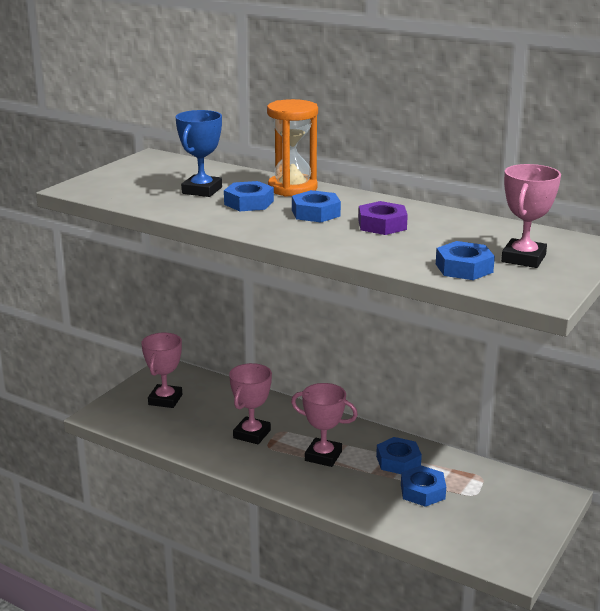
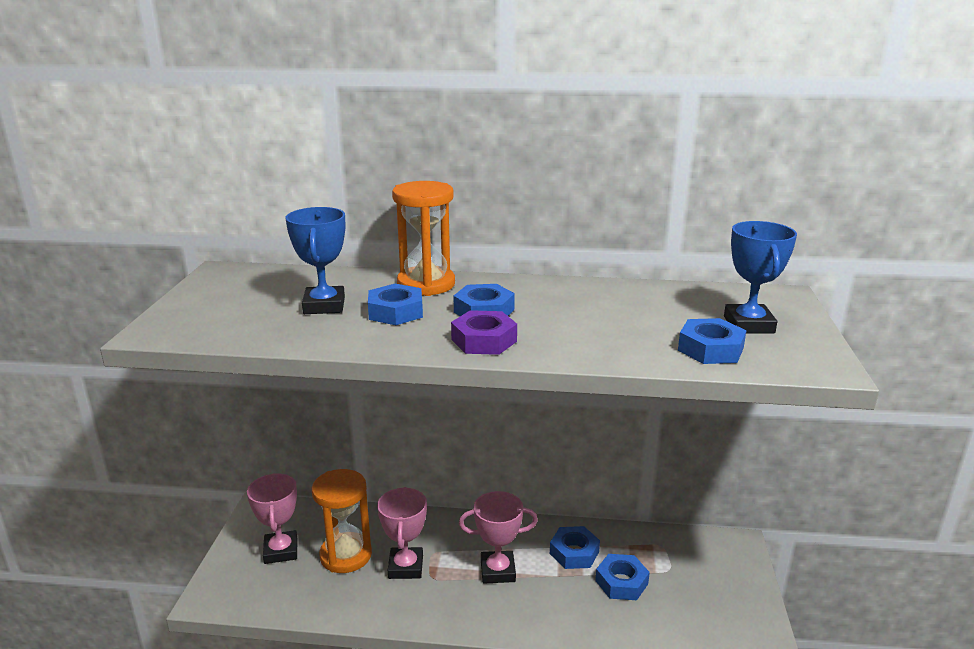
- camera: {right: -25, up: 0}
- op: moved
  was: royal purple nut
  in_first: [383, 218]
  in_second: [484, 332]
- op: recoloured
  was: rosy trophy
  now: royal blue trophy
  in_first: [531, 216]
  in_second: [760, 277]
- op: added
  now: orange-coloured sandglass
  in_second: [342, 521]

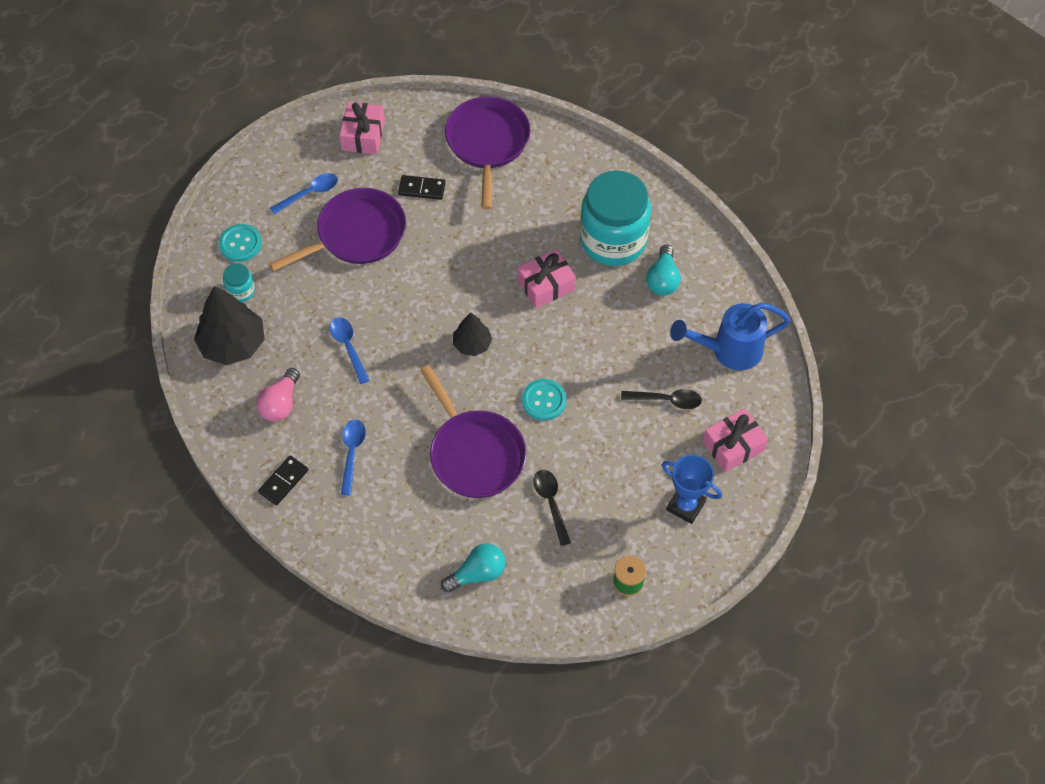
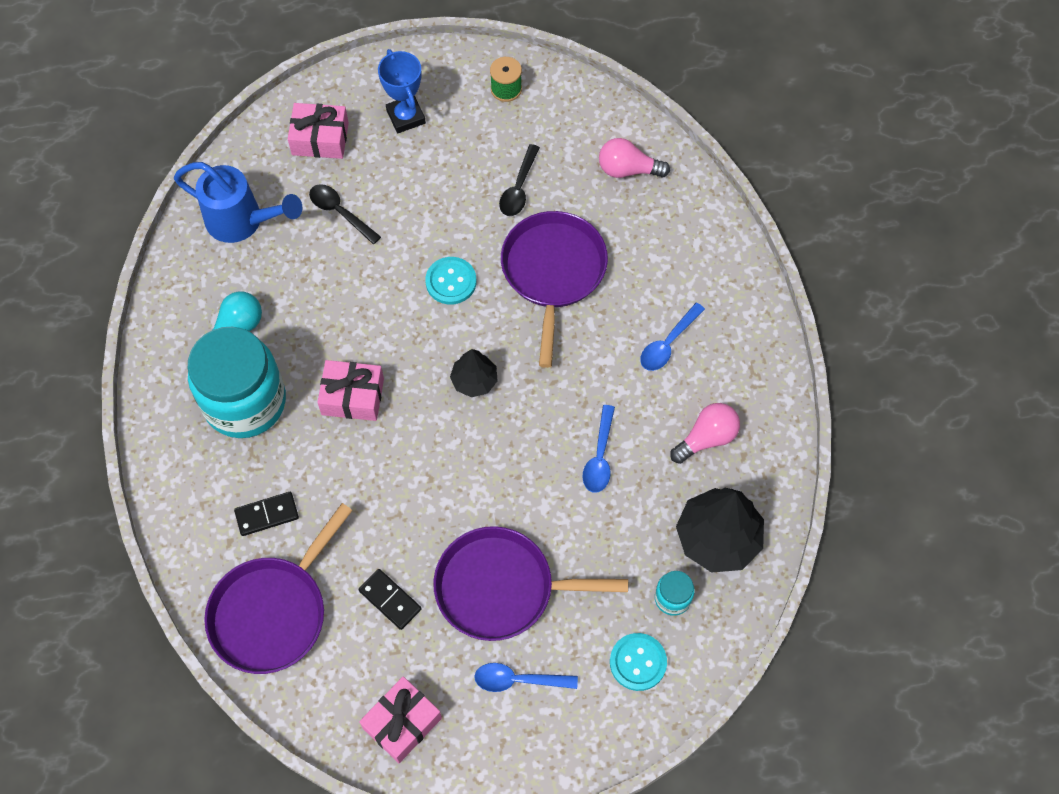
- camera: {right: -145, up: 5}
- op: moved
  was: jet-black domino
  in_first: [283, 480]
  in_second: [266, 514]
- op: recoloured
  was: teal lightbulb
  now: rosy lightbulb
  in_first: [473, 568]
  in_second: [634, 158]

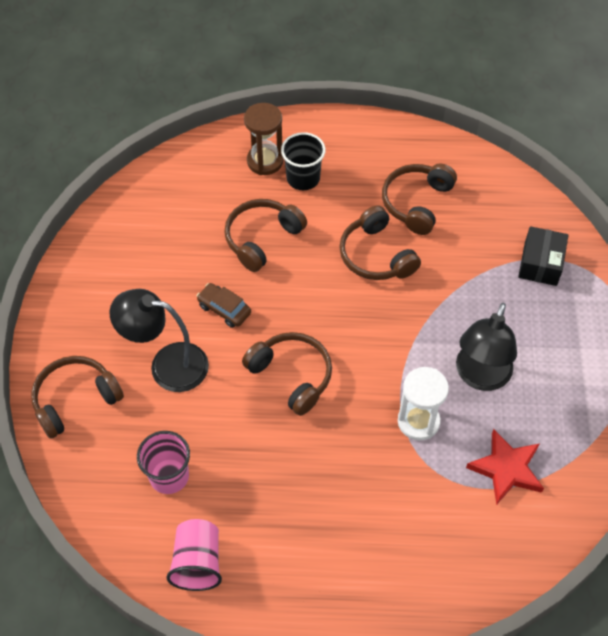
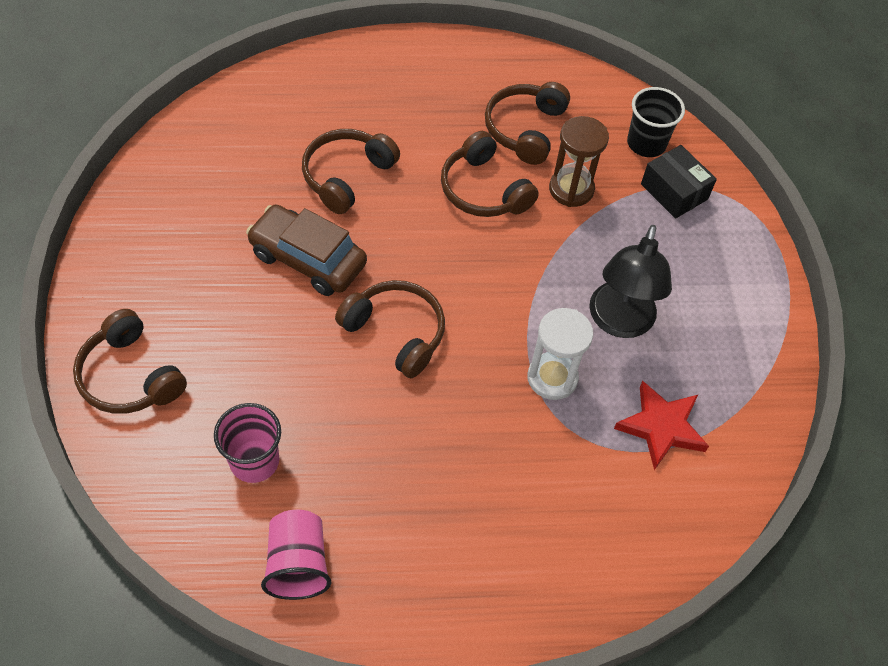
- camera: {right: -10, up: 0}
- op: turned
  was: brown headset
  in_first: [77, 397]
  in_second: [130, 361]
  clockwise: -90
- op: removed
  was: jet-black desk lamp
  in_first: [159, 340]
- op: resized
  was: brown car
  in_first: [224, 305]
  in_second: [306, 250]
  ratio: 1.76
- op: moved
  was: brown sandglass
  in_first: [263, 139]
  in_second: [579, 161]
- op: moved
  was: jet-black tumbler
  in_first: [303, 161]
  in_second: [656, 122]
- op: turned
  was: jet-black box
  in_first: [543, 256]
  in_second: [679, 182]
  clockwise: -45

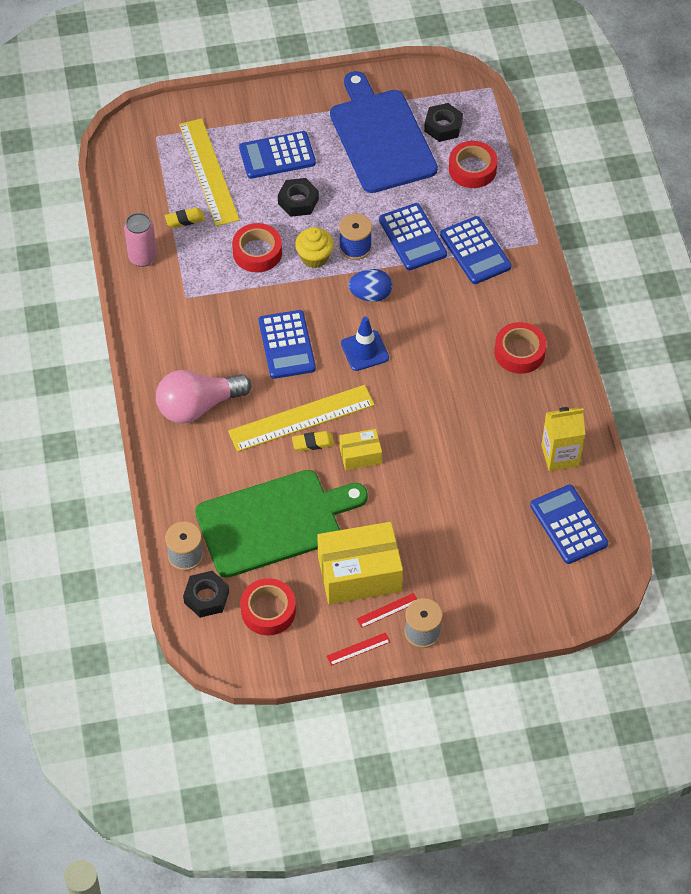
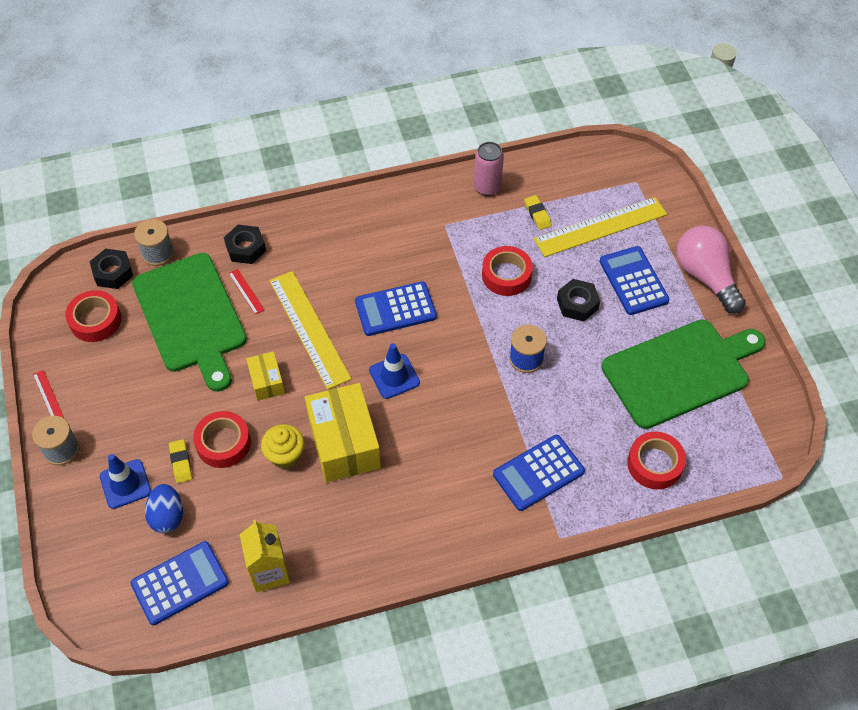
- camera: {right: 85, up: 0}
- op: moved
  was: rosy lightbulb
  in_first: [203, 397]
  in_second: [711, 269]
- op: moved
  was: yellow gum eraser
  in_first: [313, 441]
  in_second: [180, 461]
- op: moved
  was: yellow fairy cake
  in_first: [314, 247]
  in_second: [283, 446]
- op: moved
  was: yellow box
  in_first: [360, 563]
  in_second: [343, 433]
- op: recoloured
  was: royal blue chopping board
  now: emerald chopping board
  in_first: [384, 132]
  in_second: [683, 374]
- op: moved
  was: royal blue egg shape
  in_first: [370, 285]
  in_second: [164, 508]
- op: moved
  was: scarlet measuring stick
  in_first: [387, 610]
  in_second: [246, 292]
- op: removed
  was: royal blue calculator
  in_first: [413, 236]
- op: moved
  was: jet-black nut
  in_first: [443, 122]
  in_second: [245, 244]
- op: moved
  was: scarlet roll of tape
  in_first: [520, 348]
  in_second: [222, 439]
- op: added
  now: royal blue traffic cone
  in_second: [125, 481]

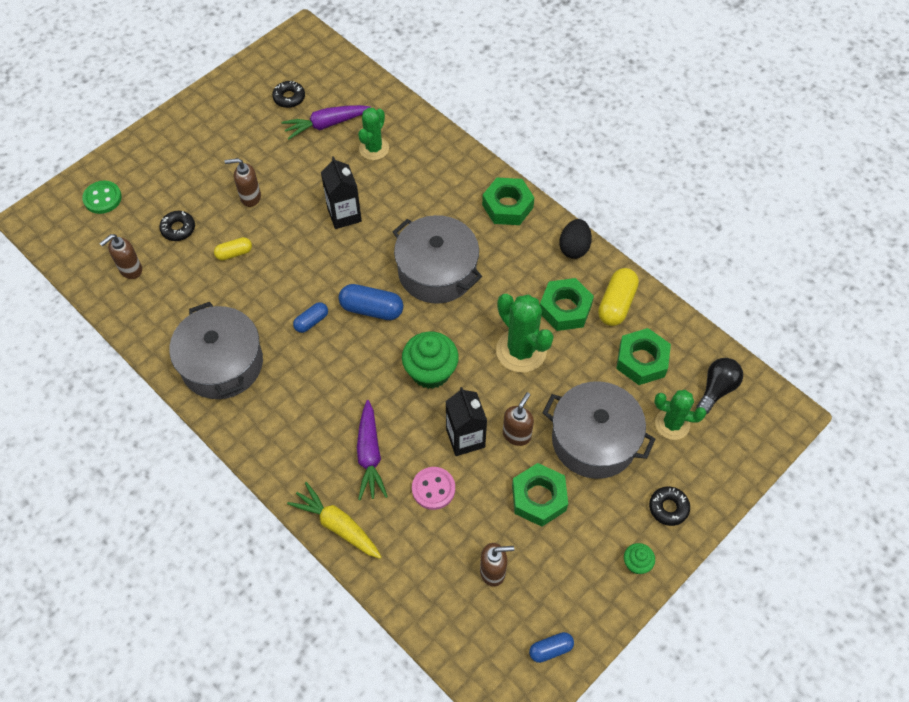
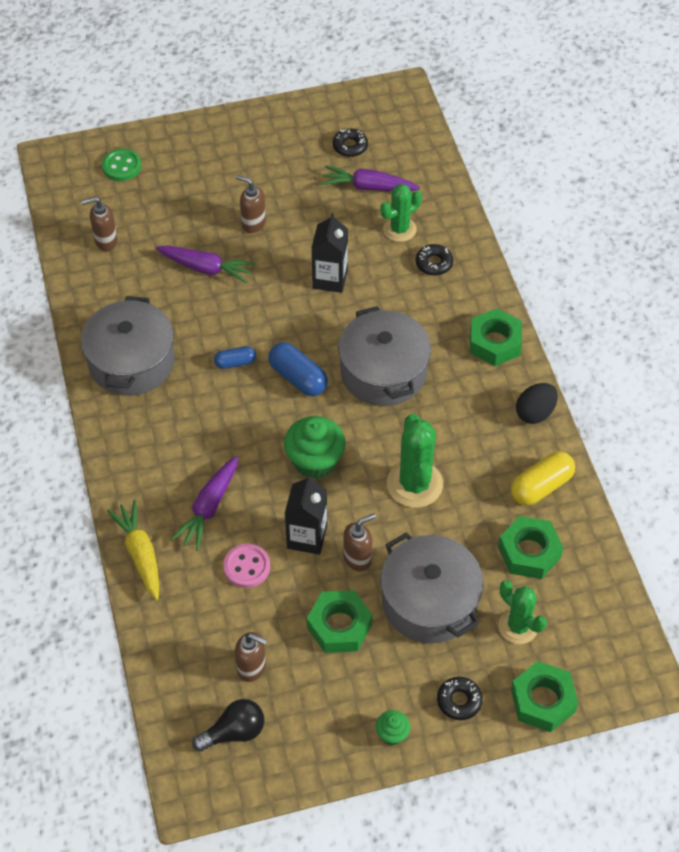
- camera: {right: 30, up: -5}
- op: moved
  was: jet-black donut
  in_first: [177, 226]
  in_second: [434, 260]
- op: replaced
  was: yellow pill
  now: royal purple carrot
  in_first: [233, 249]
  in_second: [205, 264]
- op: removed
  was: royal blue pill
  in_first: [551, 647]
- op: moved
  was: emerald nut
  in_first: [567, 304]
  in_second: [544, 696]
- op: moved
  was: jet-black lightbulb
  in_first: [719, 386]
  in_second: [228, 725]

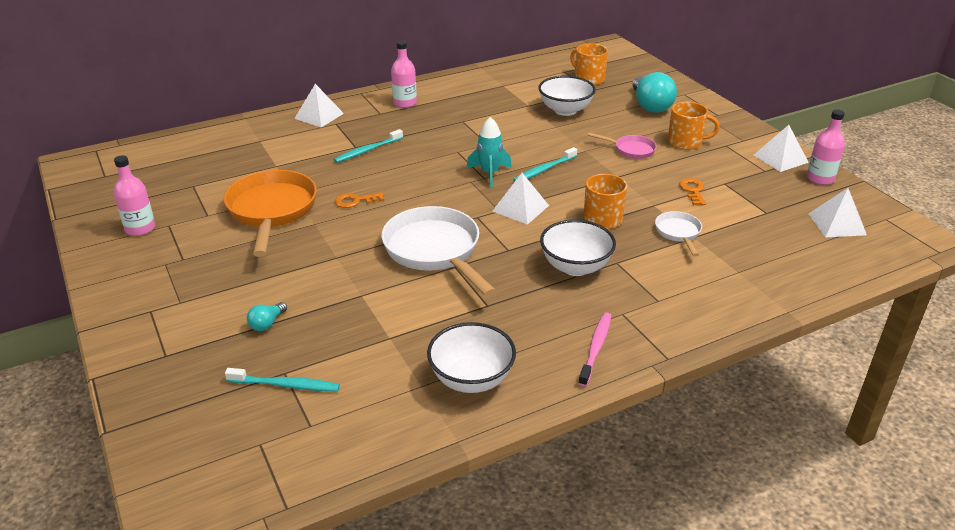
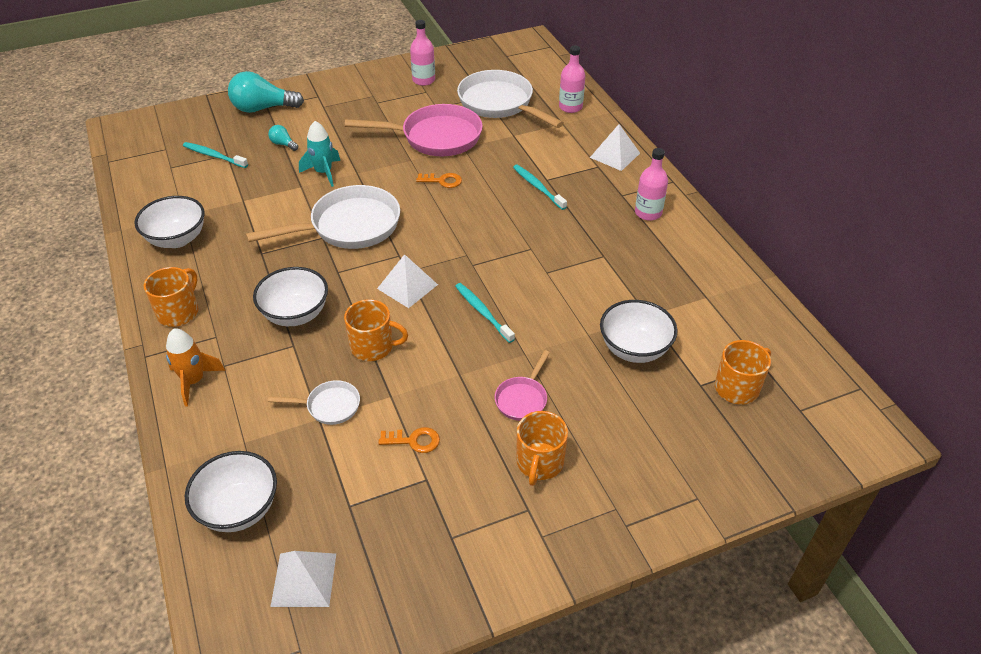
- camera: {right: 95, up: 10}
- op: recoloured
  was: orange-coloured pan
  now: rosy pan
  in_first: [270, 213]
  in_second: [414, 130]
- op: turned
  was: teal tooth brush
  in_first: [282, 379]
  in_second: [215, 155]
  clockwise: 105
- op: turned
  was: orange-coloured latchkey
  in_first: [359, 200]
  in_second: [439, 180]
  clockwise: 105
- op: moved
  was: teal toy rocket
  in_first: [489, 152]
  in_second: [319, 154]
- op: replaced
  was: rosy tooth brush
  now: orange-coloured coffee mug
  in_first: [595, 349]
  in_second: [171, 297]
- op: moved
  was: teal lightbulb
  in_first: [654, 92]
  in_second: [266, 92]
- op: removed
  was: snow-white pyramid shape
  in_first: [781, 148]
- op: moved
  was: rosy bottle
  in_first: [826, 147]
  in_second: [572, 79]
- op: added
  now: orange-coloured toy rocket
  in_second: [195, 367]
- op: added
  now: snow-white serving bowl
  in_second: [231, 491]
- op: added
  now: snow-white pan
  in_second: [510, 99]

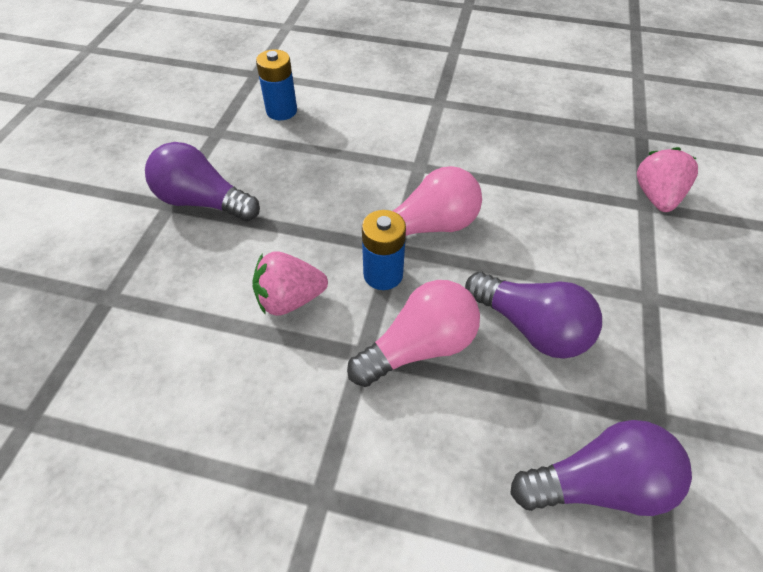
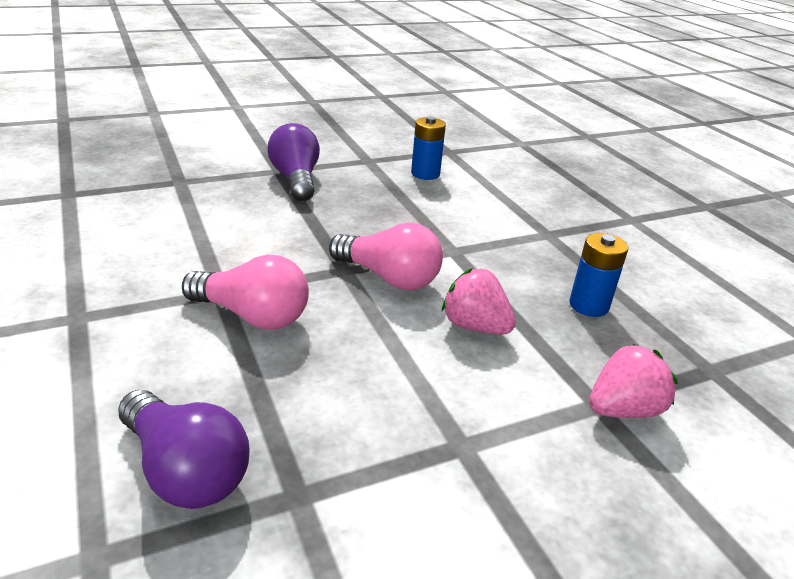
- camera: {right: 50, up: -20}
- op: moved
  was: rosy strawberry
  in_first: [290, 283]
  in_second: [479, 301]
- op: moved
  was: royal blue AA battery
  in_first: [384, 250]
  in_second: [598, 275]
- op: removed
  was: royal purple lightbulb
  in_first: [533, 315]

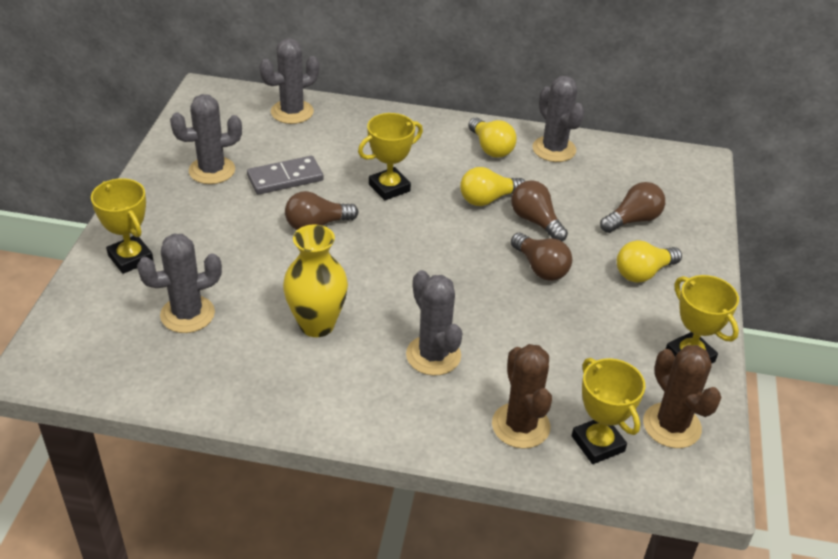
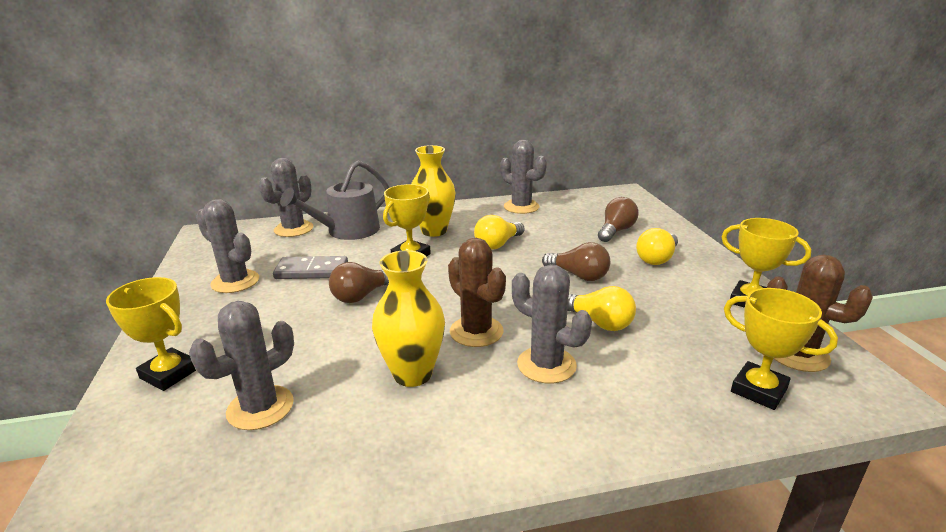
- camera: {right: -20, up: -15}
- op: turned
  was: grey cactus
  in_first: [206, 139]
  in_second: [227, 246]
  clockwise: 75
- op: turned
  was: grey domino
  in_first: [285, 175]
  in_second: [310, 267]
  clockwise: 45
- op: moved
  was: yellow lightbulb
  in_first: [492, 138]
  in_second: [602, 308]
- op: moved
  was: brown cactus
  in_first: [522, 396]
  in_second: [477, 292]
- op: removed
  was: brown lightbulb
  in_first: [539, 210]
- op: added
  now: grey sprinkling can
  in_second: [335, 200]
- op: added
  now: yellow tall vase
  in_second: [433, 191]

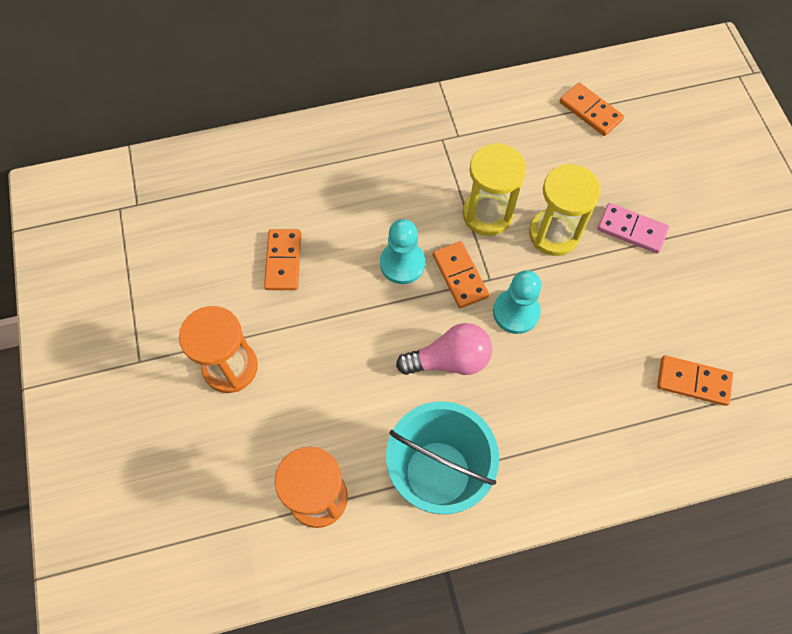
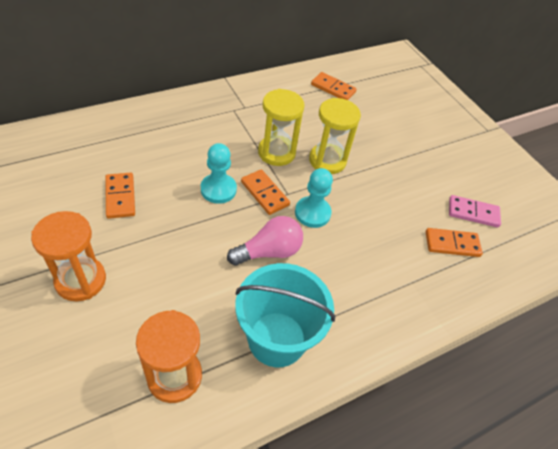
- camera: {right: -20, up: -15}
- op: moved
  was: rosy domino
  in_first: [633, 228]
  in_second: [475, 211]

